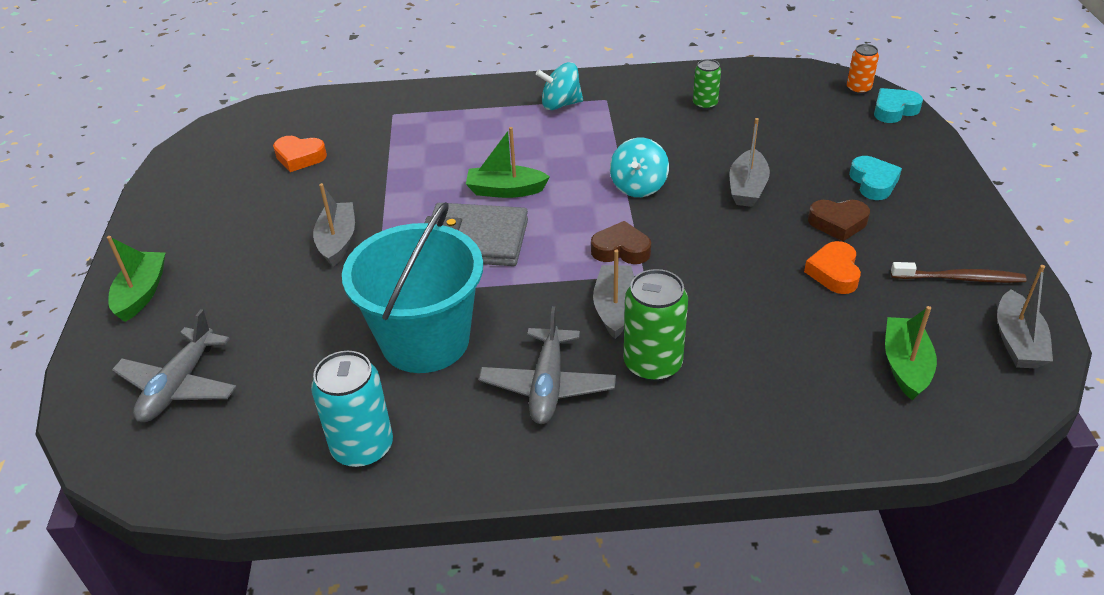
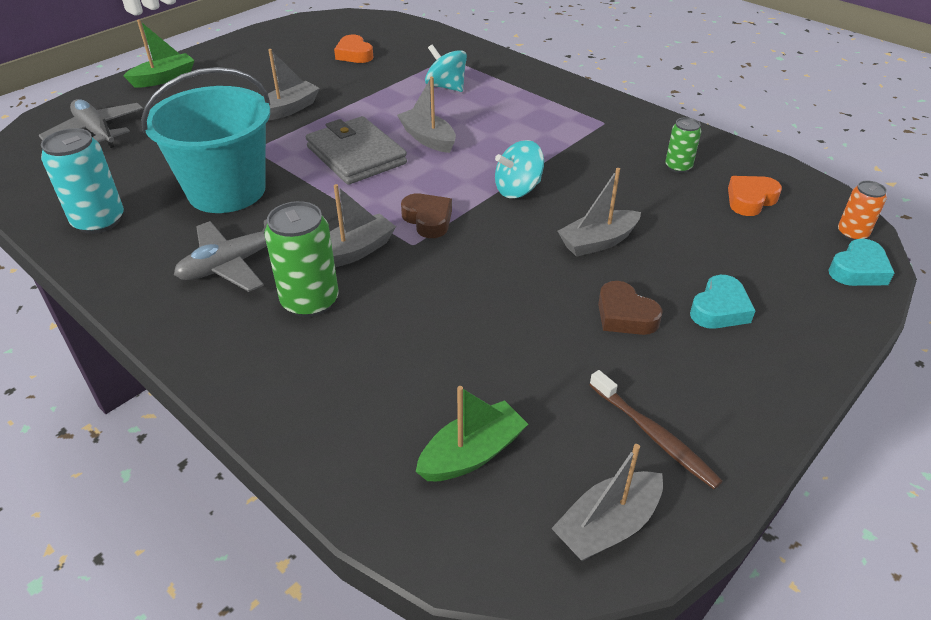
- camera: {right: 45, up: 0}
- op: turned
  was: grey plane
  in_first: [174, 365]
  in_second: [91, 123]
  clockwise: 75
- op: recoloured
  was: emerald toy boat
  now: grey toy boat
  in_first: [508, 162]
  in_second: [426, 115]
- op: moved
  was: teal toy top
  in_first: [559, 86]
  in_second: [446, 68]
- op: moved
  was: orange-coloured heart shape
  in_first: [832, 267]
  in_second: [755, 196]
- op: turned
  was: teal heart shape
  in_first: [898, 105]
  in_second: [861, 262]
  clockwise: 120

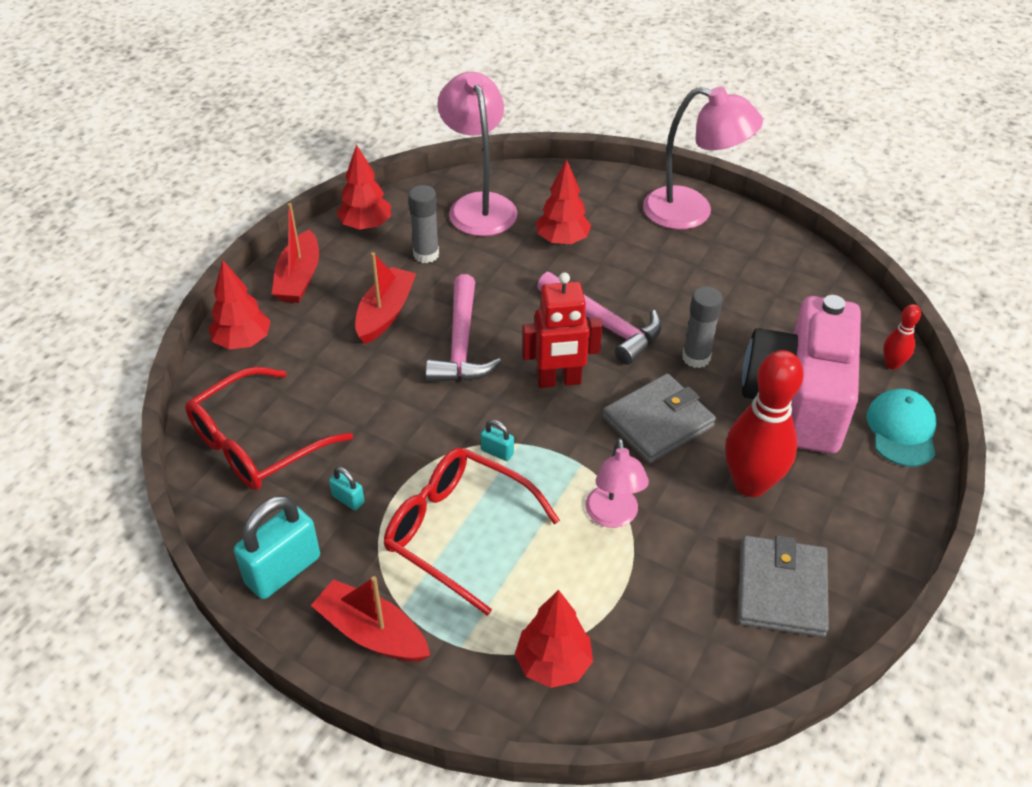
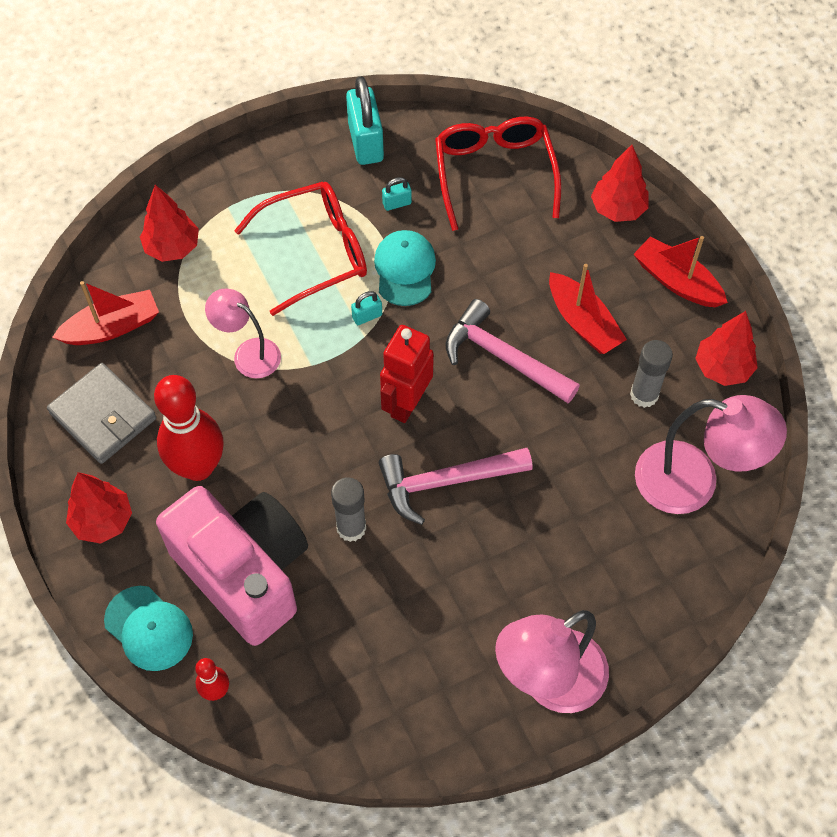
- camera: {right: 125, up: 15}
- op: moved
  was: scarlet toy boat
  in_first: [370, 619]
  in_second: [105, 313]
- op: moved
  was: scarlet fir tree
  in_first: [563, 202]
  in_second: [99, 508]
- op: removed
  was: grey wallet
  in_first: [659, 419]
- op: added
  now: teal peaked cap
  in_second: [405, 268]

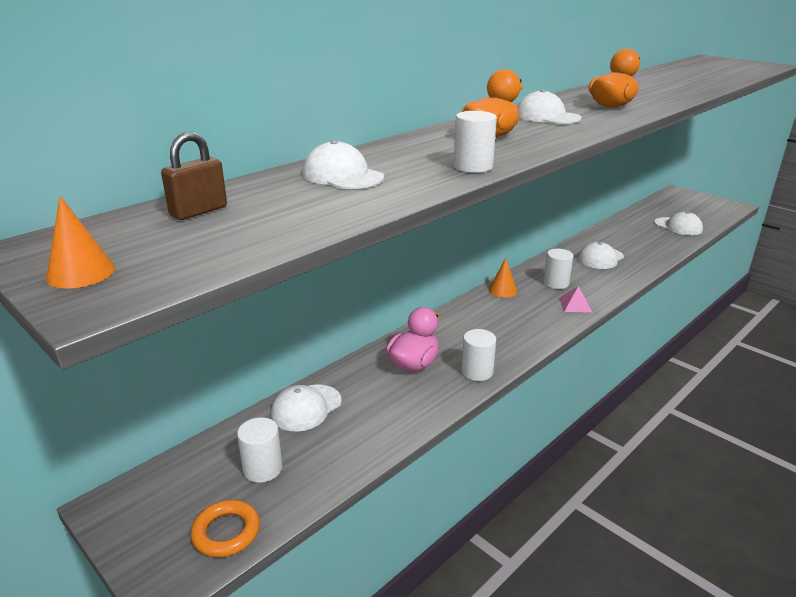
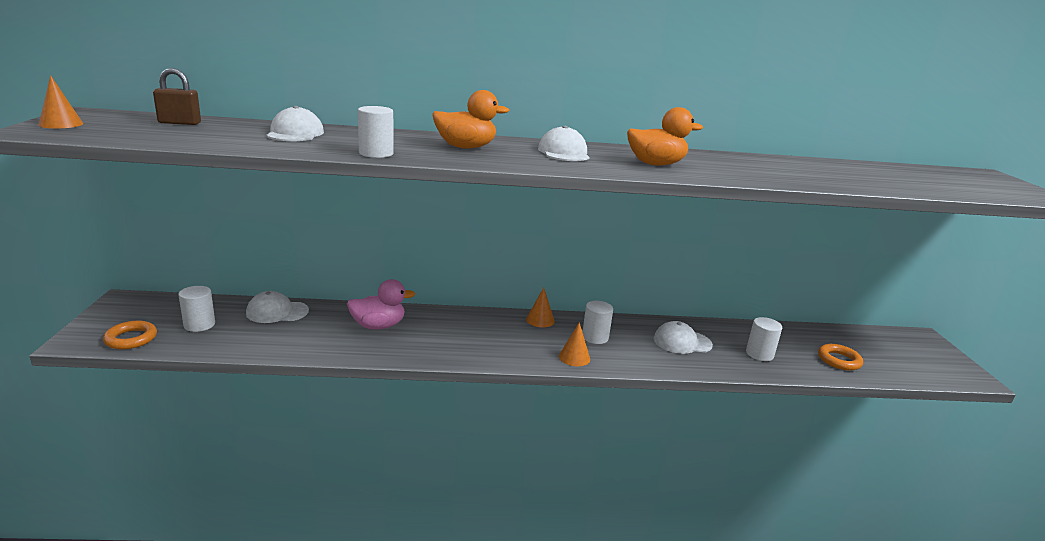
- camera: {right: 40, up: -5}
- op: moved
  was: snow-white cylinder shape
  in_first: [478, 355]
  in_second: [764, 339]
- op: replaced
  was: rosy pyramid shape
  now: orange-coloured cone
  in_first: [575, 299]
  in_second: [574, 344]
- op: replaced
  was: snow-white peaked cap
  now: orange-coloured ring
  in_first: [678, 223]
  in_second: [840, 357]

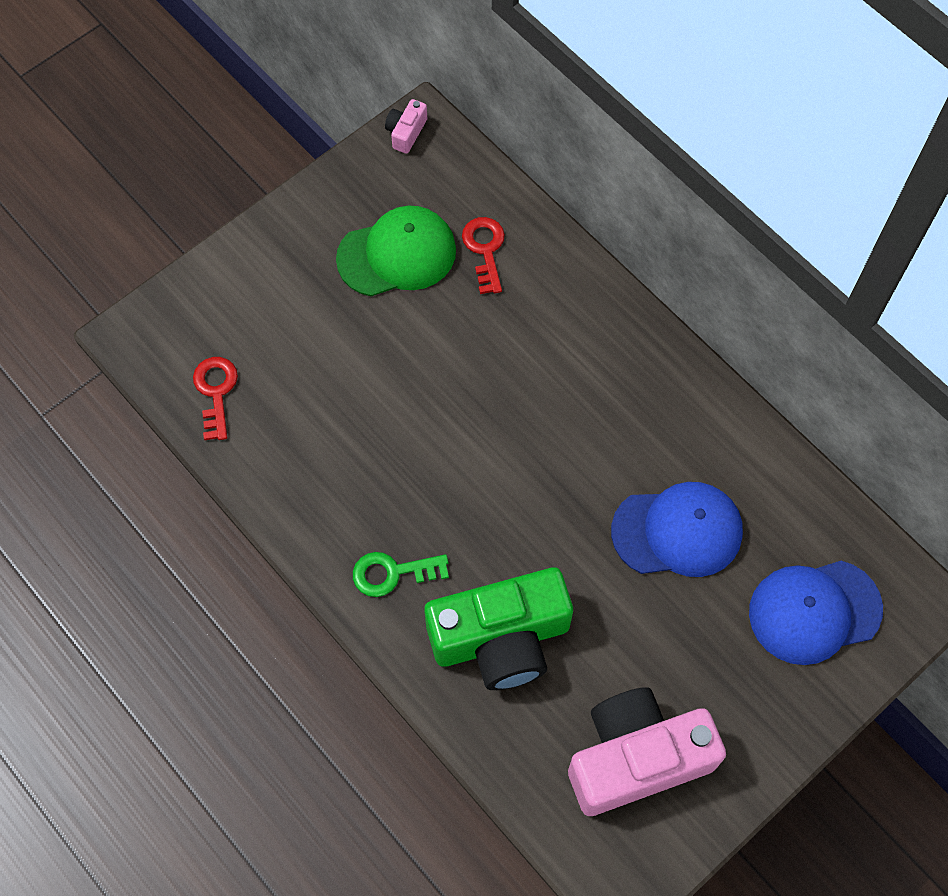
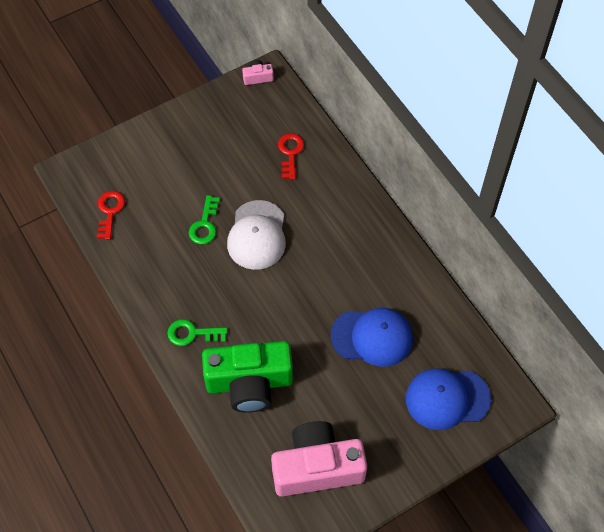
- camera: {right: 10, up: -5}
- op: removed
  was: emerald peaked cap
  in_first: [396, 251]
- op: turned
  was: rosy camera
  in_first: [406, 126]
  in_second: [258, 72]
  clockwise: 45
- op: added
  now: emerald latchkey
  in_second: [204, 219]
- op: added
  now: snow-white peaked cap
  in_second: [256, 235]

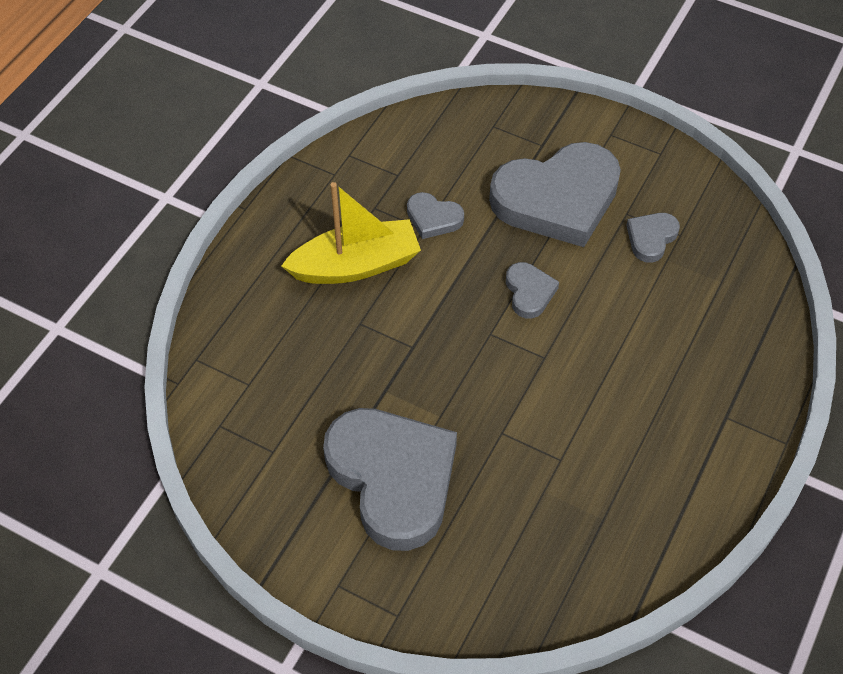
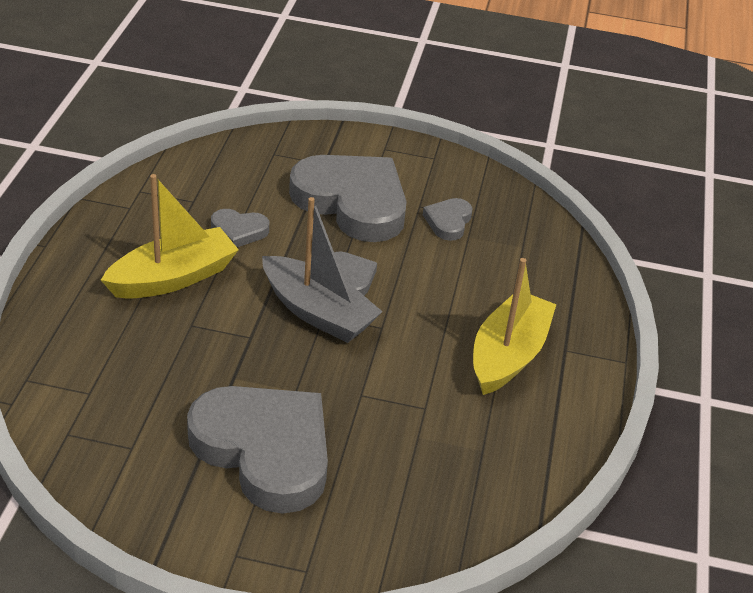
- camera: {right: -20, up: -15}
- op: turned
  was: grey heart shape
  in_first: [555, 194]
  in_second: [348, 198]
  clockwise: -105
- op: added
  now: grey toy boat
  in_second: [322, 270]
- op: added
  now: yellow toy boat
  in_second: [515, 326]

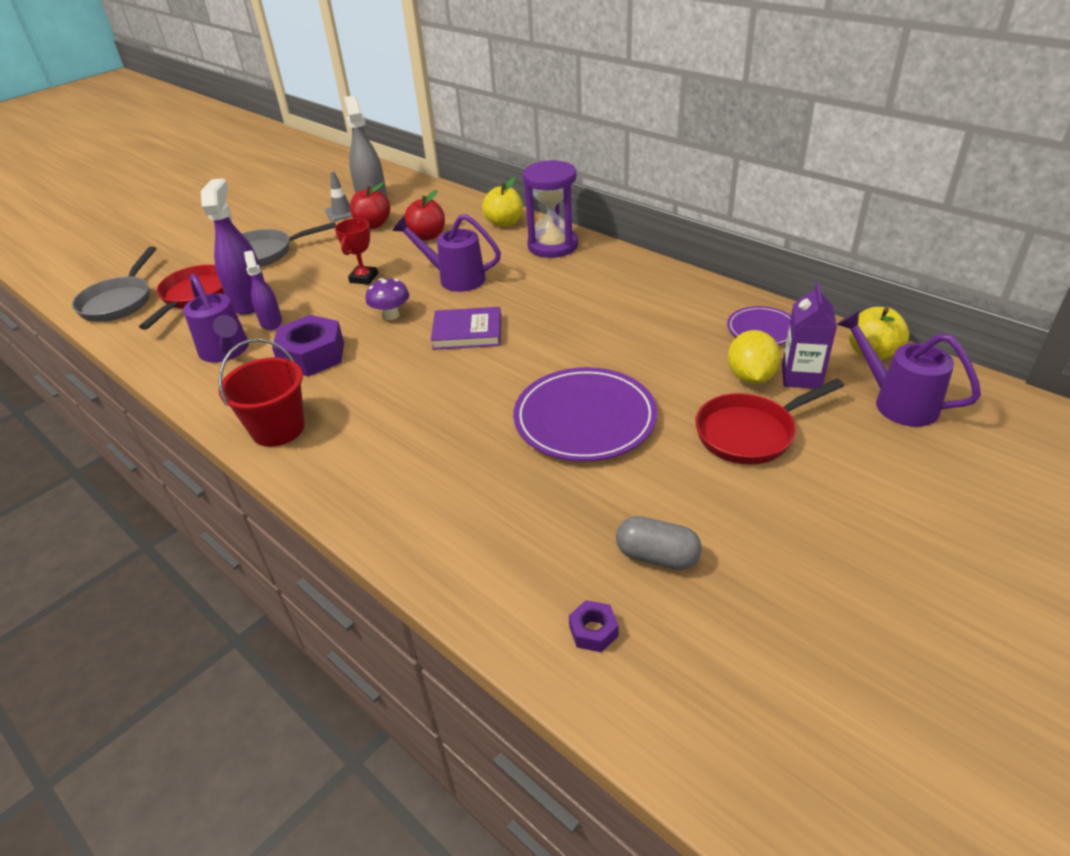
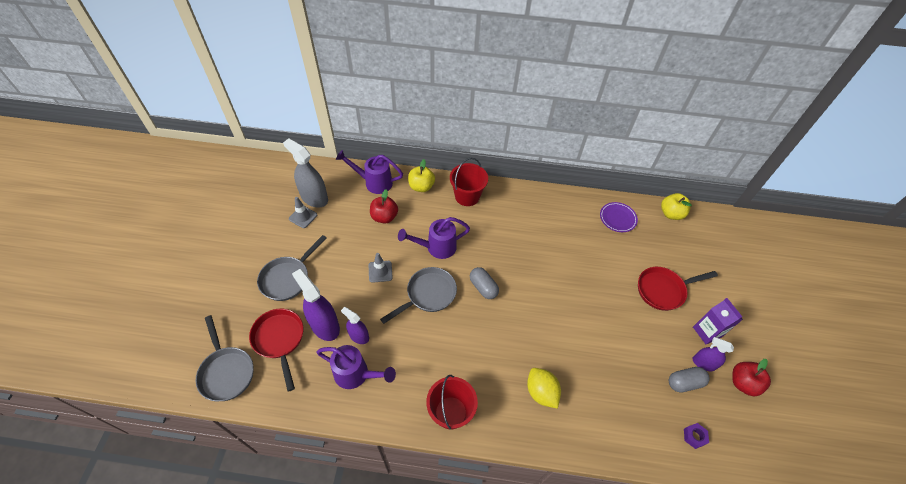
- camera: {right: -40, up: 15}
- op: removed
  was: royal purple nut
  in_first: [308, 346]
- op: replaced
  was: scarlet trophy
  now: grey traffic cone
  in_first: [356, 251]
  in_second: [381, 268]
- op: moved
  was: scarlet toy apple
  in_first: [370, 205]
  in_second: [751, 377]
- op: replaced
  was: royal purple fungus
  now: grey pan
  in_first: [387, 299]
  in_second: [418, 295]
- op: replaced
  was: royal purple hardcover
  now: grey pill
  in_first: [466, 328]
  in_second: [484, 283]
- op: removed
  was: royal purple plate
  in_first: [585, 414]
- op: replaced
  was: royal purple sandglass
  now: scarlet pail
  in_first: [550, 209]
  in_second: [469, 182]
- op: turned
  was: scarlet pan
  in_first: [769, 422]
  in_second: [678, 289]
  clockwise: 45
- op: moved
  was: yellow lemon
  in_first: [754, 357]
  in_second: [544, 388]
- op: moved
  was: royal purple carton
  in_first: [809, 335]
  in_second: [718, 321]
- op: moved
  was: royal purple sprinkling can
  in_first: [909, 368]
  in_second: [369, 172]
- op: added
  now: royal purple spray bottle
  in_second: [713, 354]

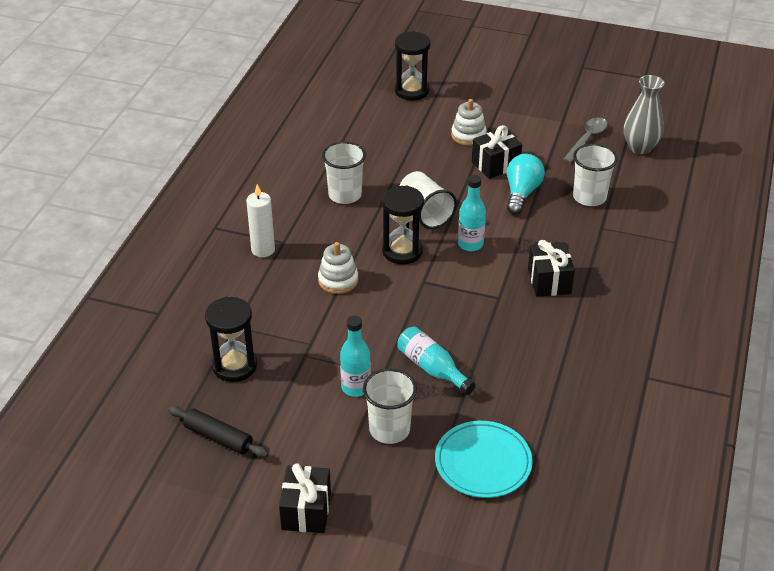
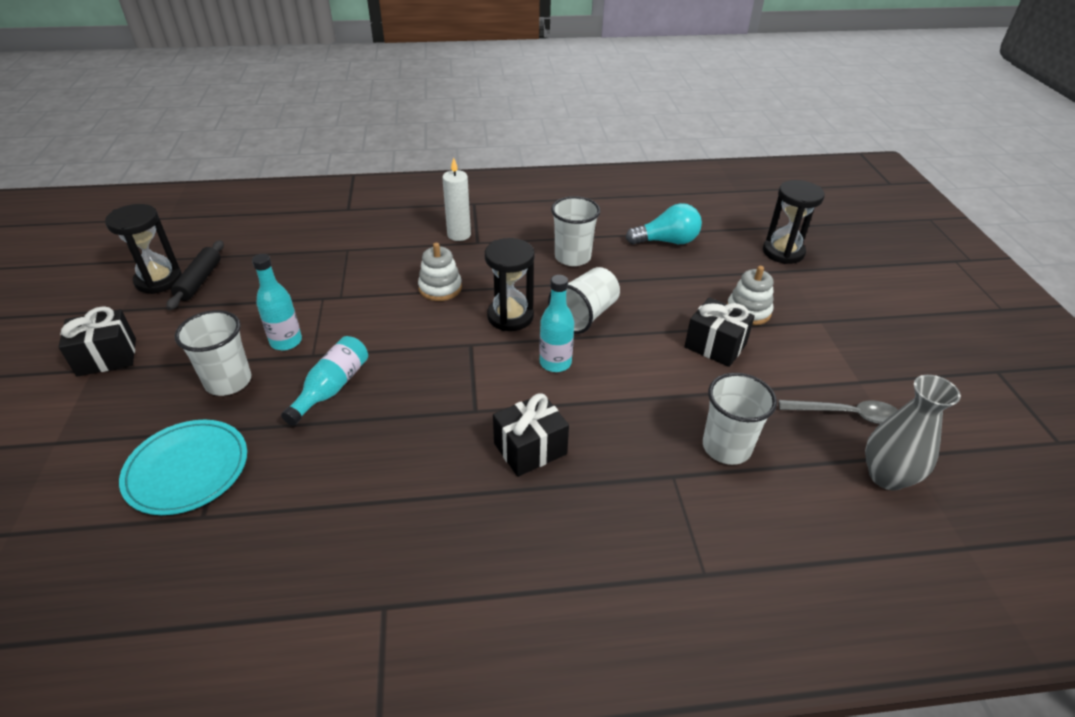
- camera: {right: 65, up: 0}
- op: moved
  was: jet-black sandglass
  in_first: [231, 339]
  in_second: [143, 249]
- op: moved
  was: teal lightbulb
  in_first: [526, 184]
  in_second: [664, 224]

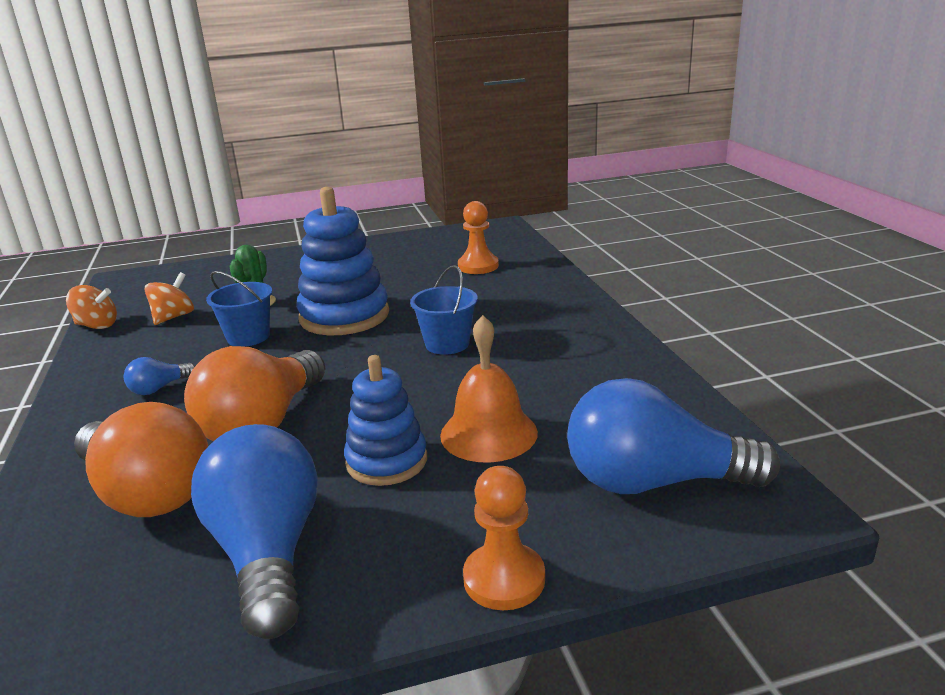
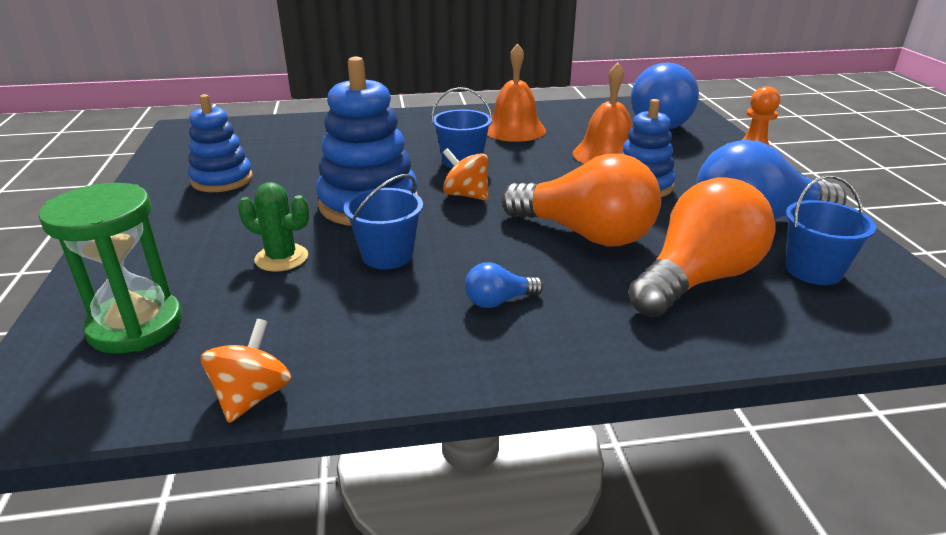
- camera: {right: -85, up: 5}
- op: turned
  was: royal blue lightbulb
  in_first: [159, 376]
  in_second: [504, 285]
  clockwise: 105
- op: moved
  was: orange-coloured toy top
  in_first: [169, 298]
  in_second: [466, 174]
- op: removed
  was: orange-coloured pawn
  in_first: [478, 237]
- op: added
  now: emerald sandglass
  in_second: [110, 268]
- op: added
  now: royal blue ring stacker
  in_second: [220, 143]
- op: added
  now: orange-coloured hand bell
  in_second: [516, 92]
- op: added
  now: royal blue pail
  in_second: [830, 230]

